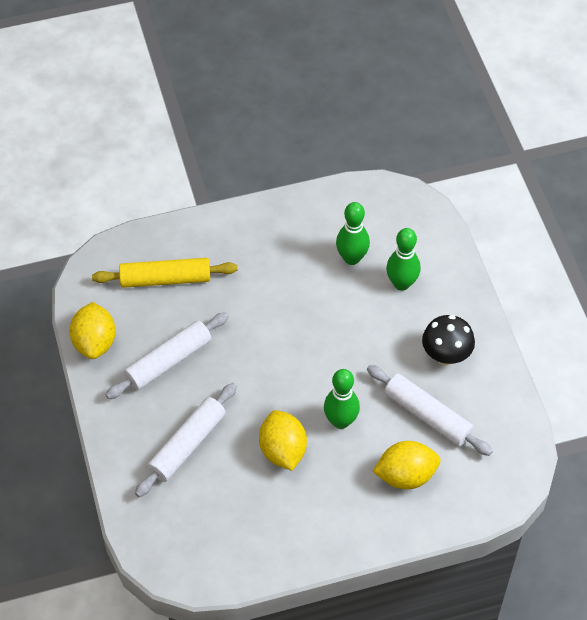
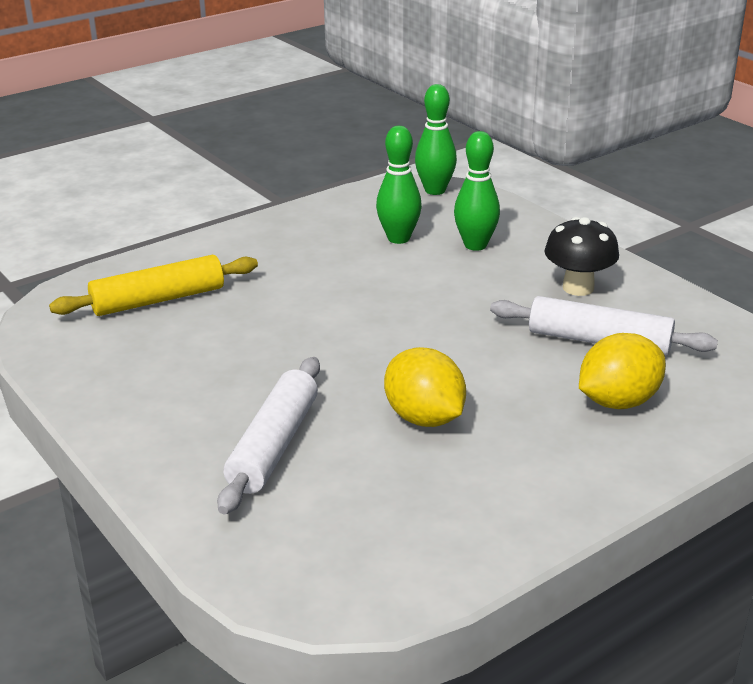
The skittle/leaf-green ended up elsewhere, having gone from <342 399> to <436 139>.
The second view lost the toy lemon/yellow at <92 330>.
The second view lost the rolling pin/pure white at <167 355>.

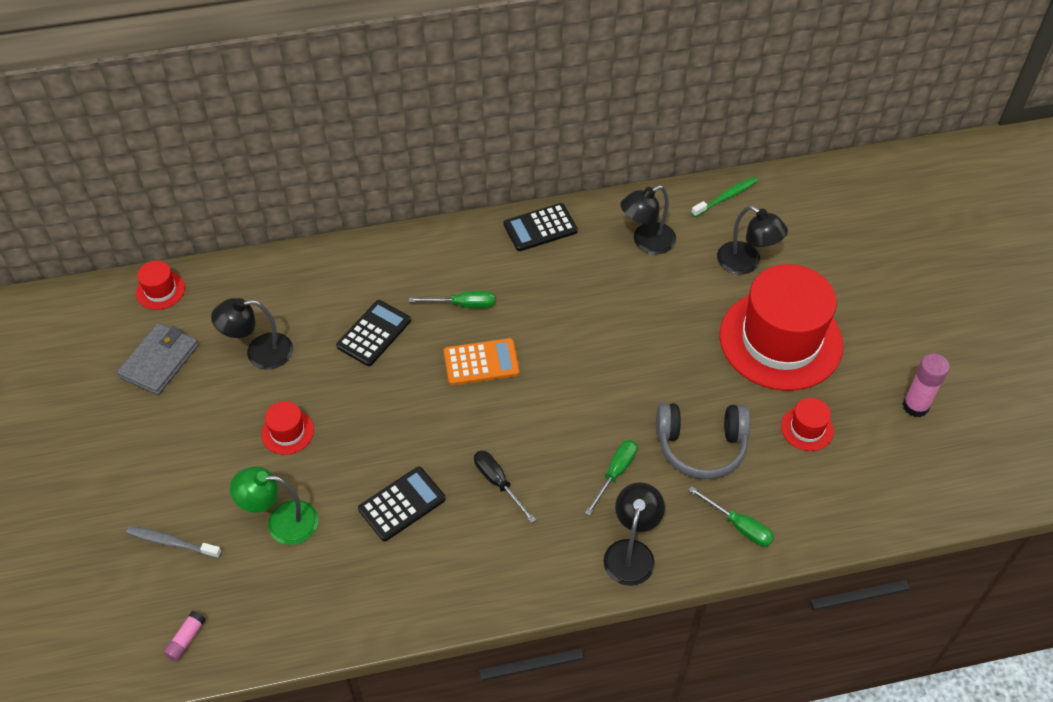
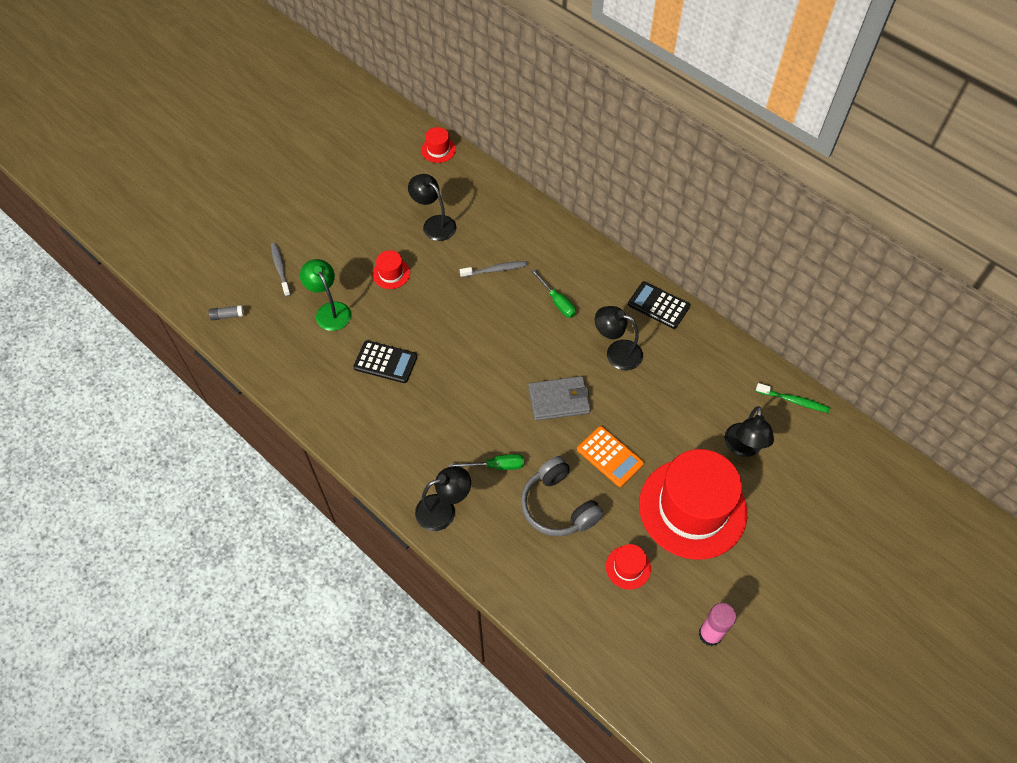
What was the stick of glue/rosy at <184 636> turned into the stick of glue/ash-grey at <226 312>.
Where the pocket calculator/ebony stood at <373 333>, the tooth brush/ash-grey came to stand at <493 269>.
The billfold/ash-grey ended up elsewhere, having gone from <158 359> to <559 398>.
The pocket calculator/bright orange ended up elsewhere, having gone from <482 361> to <610 456>.
The reading lamp/ebony ended up elsewhere, having gone from <648 219> to <619 338>.
The second view lost the flat screwdriver/ebony at <505 486>.
The second view lost the flat screwdriver/leaf-green at <731 516>.

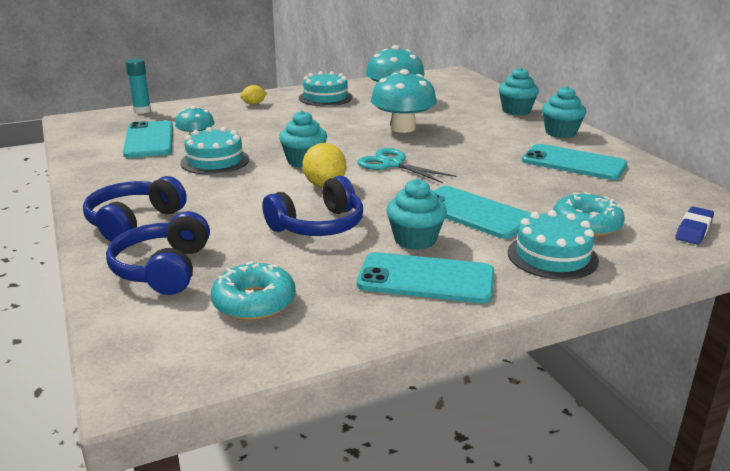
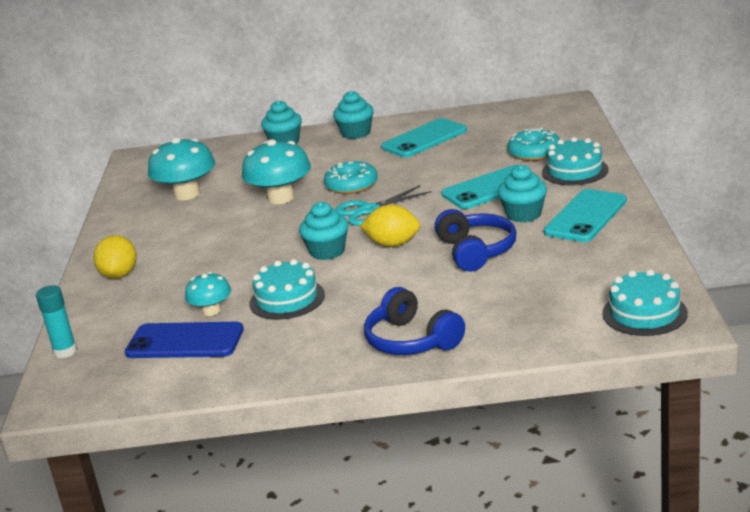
The size of the toy lemon/yellow at <253 95> changed by a factor of 1.70.
What was the mobile phone/aqua at <148 139> turned into the mobile phone/cobalt at <184 340>.
The donut/aqua ended up elsewhere, having gone from <253 290> to <351 177>.
The layer cake/aqua ended up elsewhere, having gone from <326 88> to <645 302>.
The second view lost the headset/cobalt at <158 253>.
The second view lost the pencil eraser/cobalt at <694 225>.

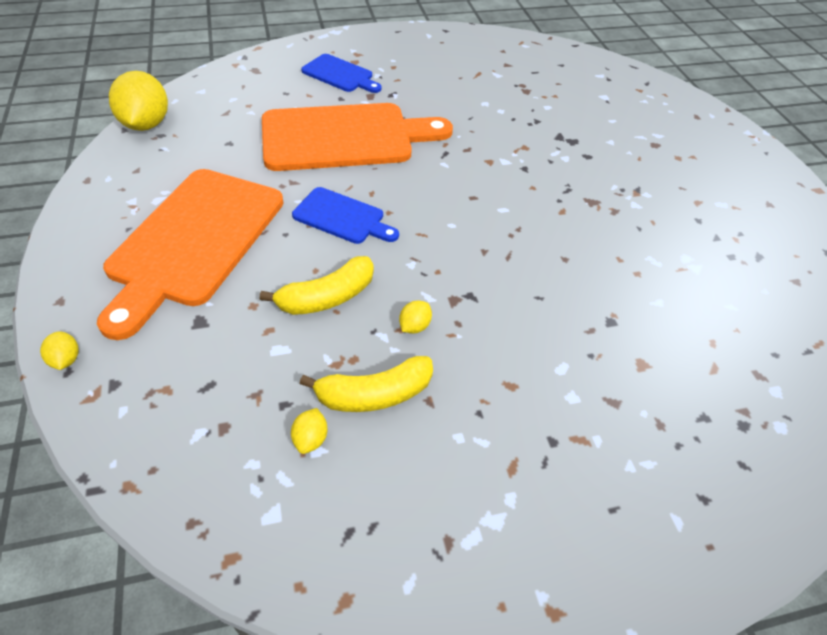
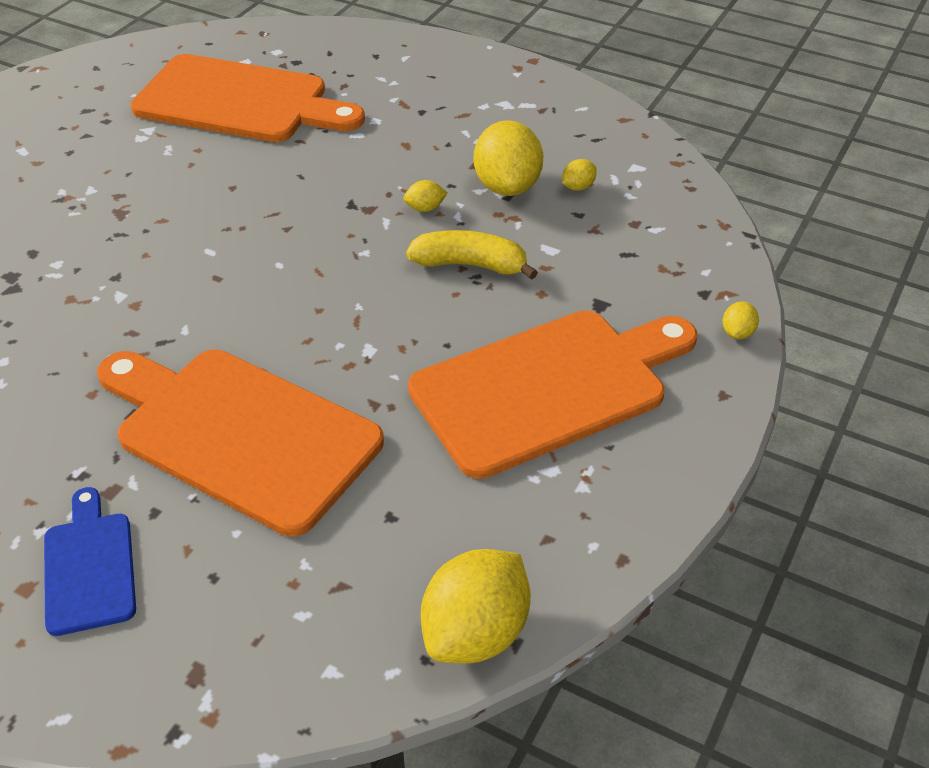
The second view gained the cutting board/bright orange at <248 98>.
Where the toy banana/yellow stood at <366 384>, the toy lemon/yellow came to stand at <508 158>.
The second view lost the cutting board/cobalt at <345 215>.

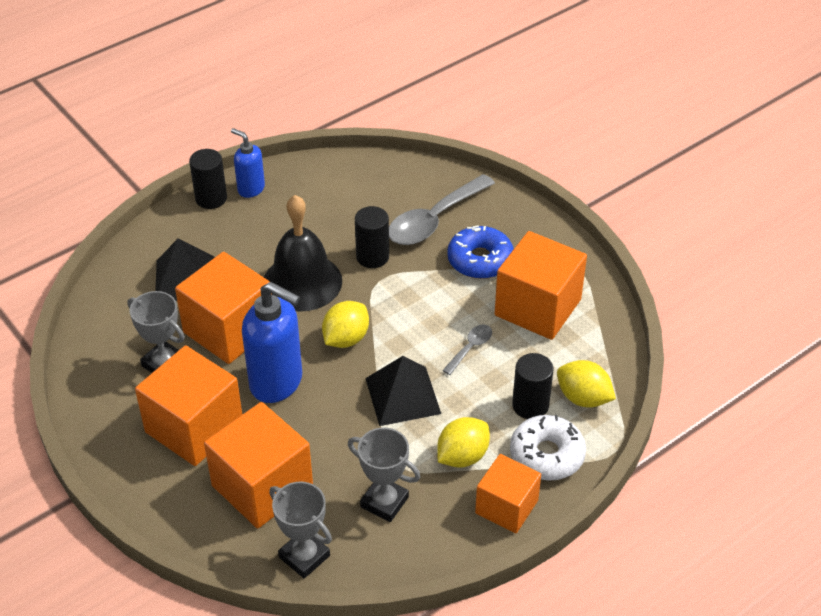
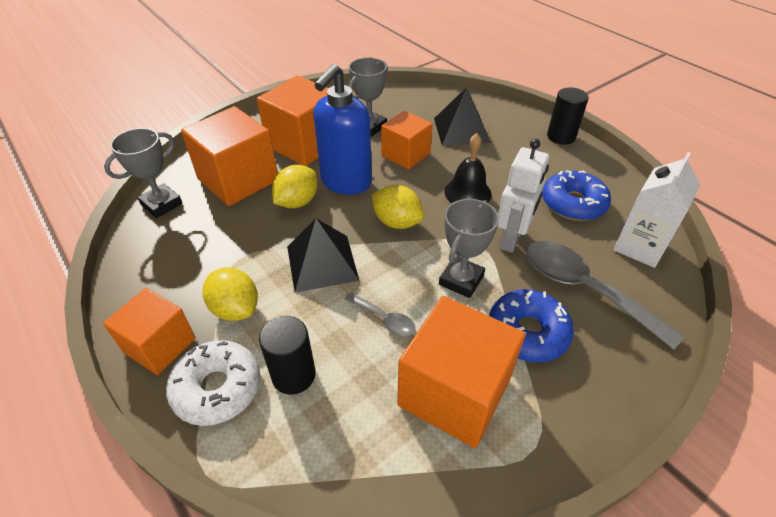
The toy lemon/yellow ended up elsewhere, having gone from <586 383> to <295 186>.
The size of the solid cube/bright orange at <223 308> changed by a factor of 0.64.
The prize cup/ash-grey ended up elsewhere, having gone from <384 475> to <469 248>.
The size of the school bell/ebony at <303 253> changed by a factor of 0.63.
Where the solid cylinder/ebony stood at <372 237>, the robot figure/pure white came to stand at <523 196>.
The second view gained the donut/cobalt at <576 195>.
The second view gained the juice carton/pure white at <657 210>.
The second view lost the soap dispenser/cobalt at <248 163>.

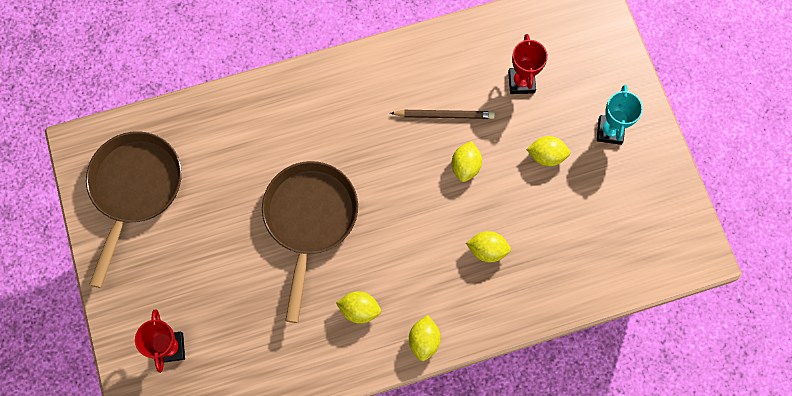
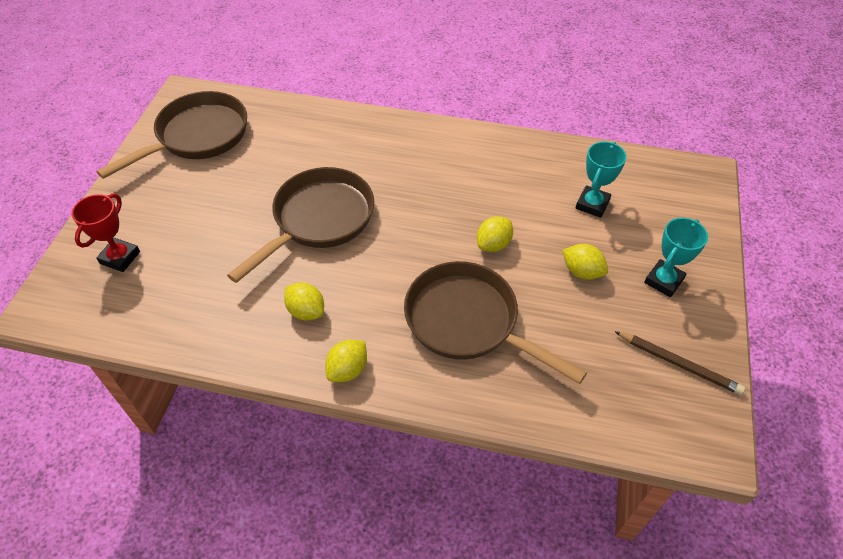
Where the toy lemon/yellow stood at <488 246>, the pan/dark brown came to stand at <495 322>.
What was the prize cup/scarlet at <528 64> turned into the prize cup/aqua at <601 179>.
The lead pencil/dark brown ended up elsewhere, having gone from <442 114> to <680 363>.

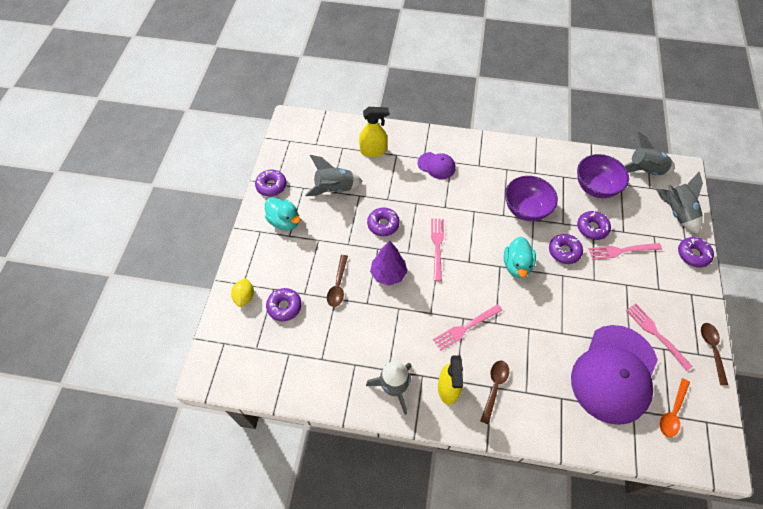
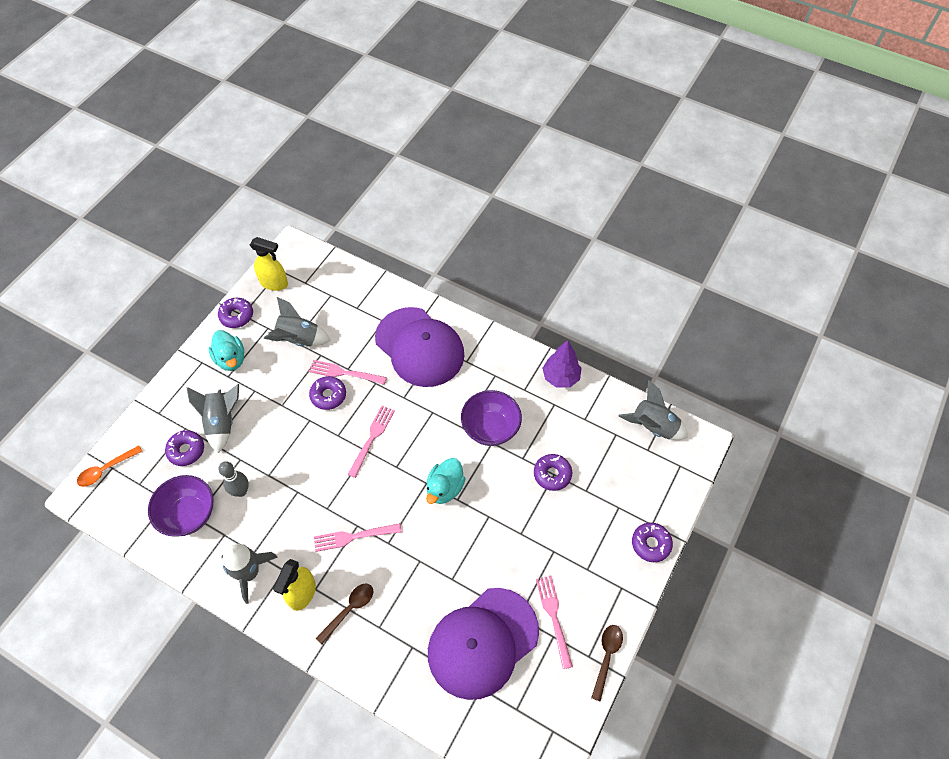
The tablespoon/bright orange ended up elsewhere, having gone from <675 407> to <109 466>.
The deep dish/purple ended up elsewhere, having gone from <603 176> to <181 506>.
The rocket/ash-grey ended up elsewhere, having gone from <679 202> to <212 418>.
The second view gained the skittle/ash-grey at <233 479>.
The spray cleaner/yellow ended up elsewhere, having gone from <374 132> to <269 264>.
The dinner fork/rosy ended up elsewhere, having gone from <625 251> to <348 372>.
The size of the cap/purple at <437 165> changed by a factor of 2.17.
The fir tree/purple ended up elsewhere, having gone from <388 263> to <562 364>.
The second view lost the toy lemon/yellow at <242 292>.
The second view lost the tablespoon/dark brown at <337 281>.
The second view lost the donut/purple at <566 249>.

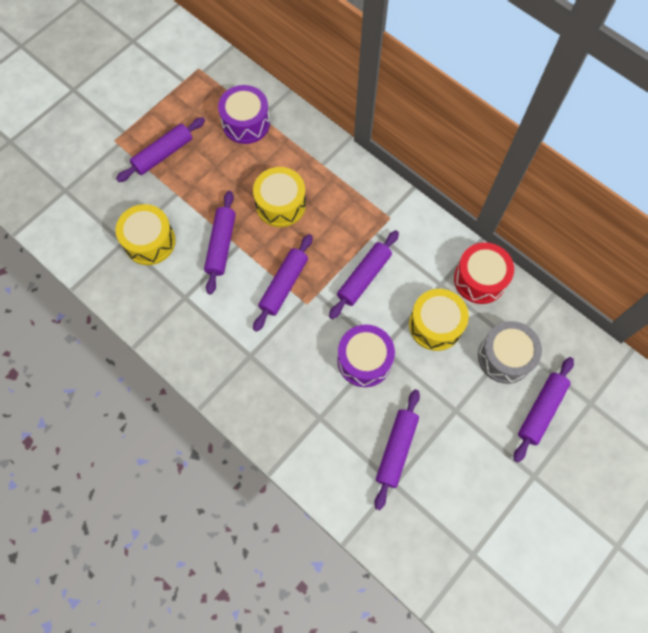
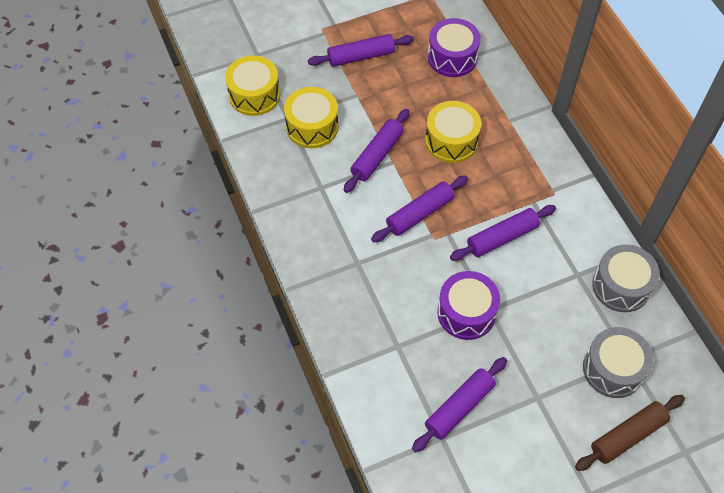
The snare drum/yellow ended up elsewhere, having gone from <439 320> to <252 85>.
What was the rolling pin/purple at <544 410> turned into the rolling pin/dark brown at <630 433>.
What was the snare drum/scarlet at <484 273> turned into the snare drum/ash-grey at <626 278>.

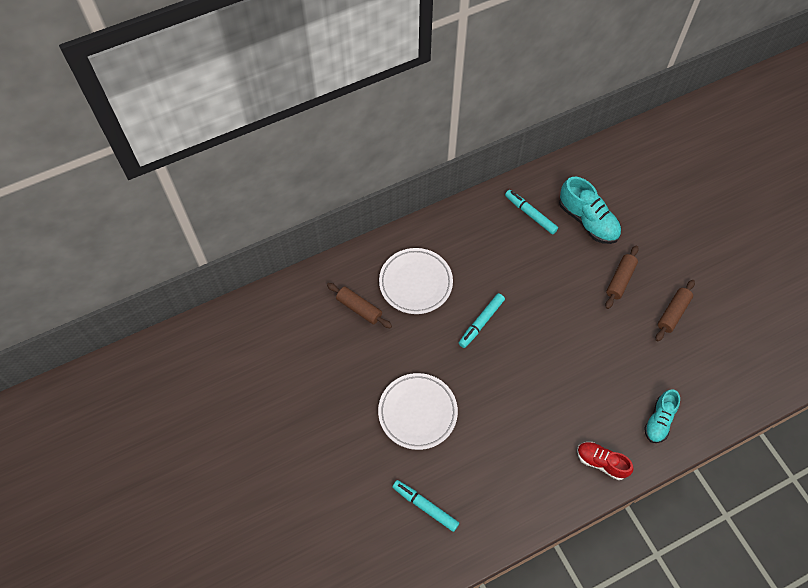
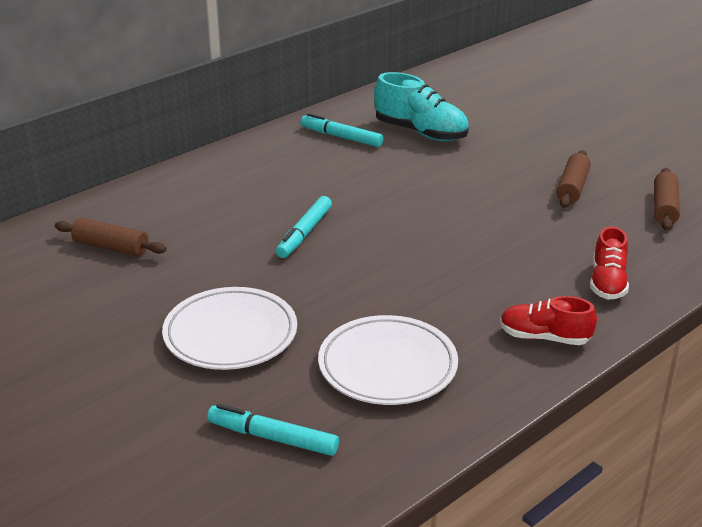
The dinner plate/pure white ended up elsewhere, having gone from <416 281> to <388 360>.
What was the lace-up shoe/aqua at <662 416> turned into the lace-up shoe/scarlet at <609 263>.
The rolling pin/dark brown ended up elsewhere, having gone from <622 277> to <667 199>.

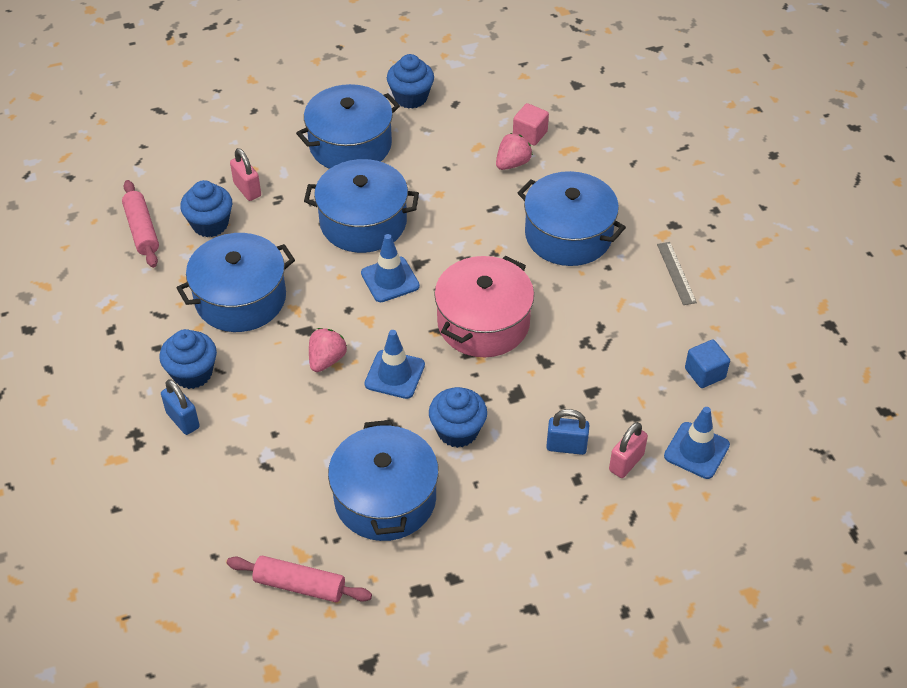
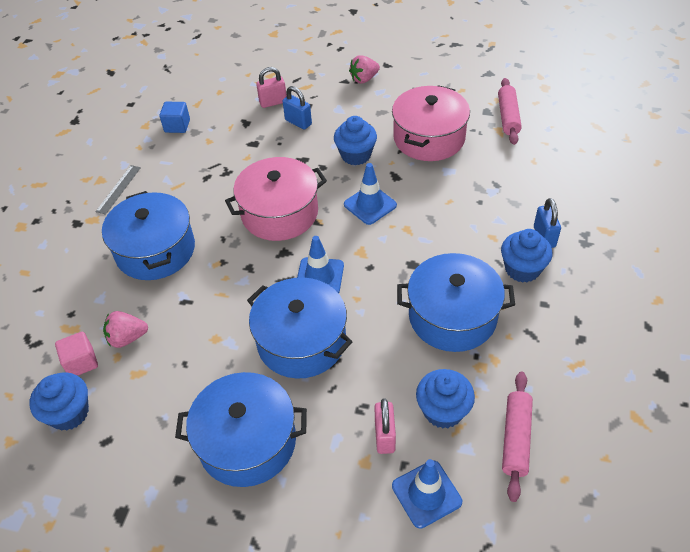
The cupcake/cobalt ended up elsewhere, having gone from <410 81> to <59 401>.
The strawberry/rosy ended up elsewhere, having gone from <328 350> to <364 69>.
What was the pot/cobalt at <383 480> turned into the pot/rosy at <431 123>.
The road cone/cobalt ended up elsewhere, having gone from <697 443> to <427 494>.
The rolling pin/rosy at <299 578> ended up facing another way, 45 degrees clockwise from before.

